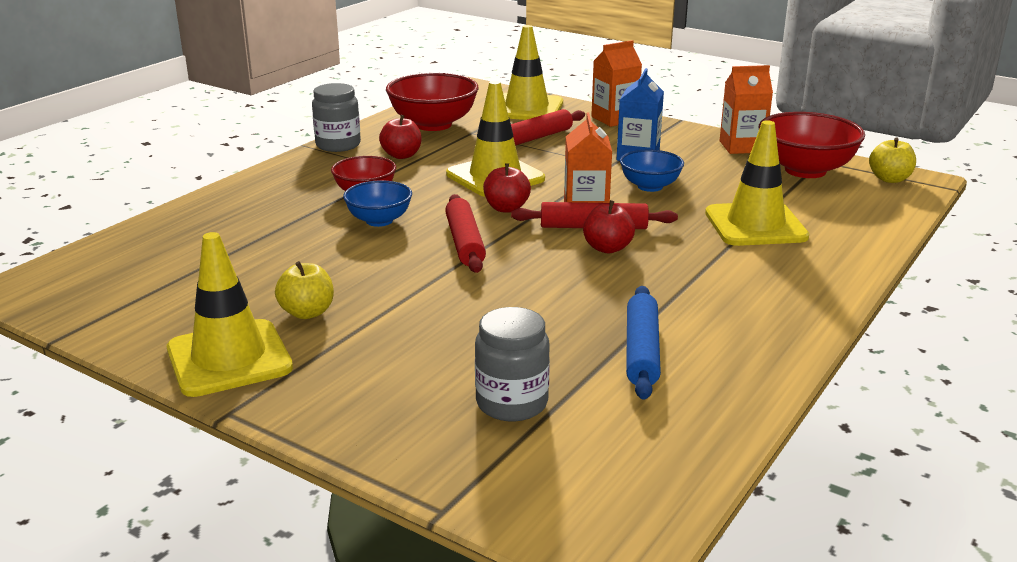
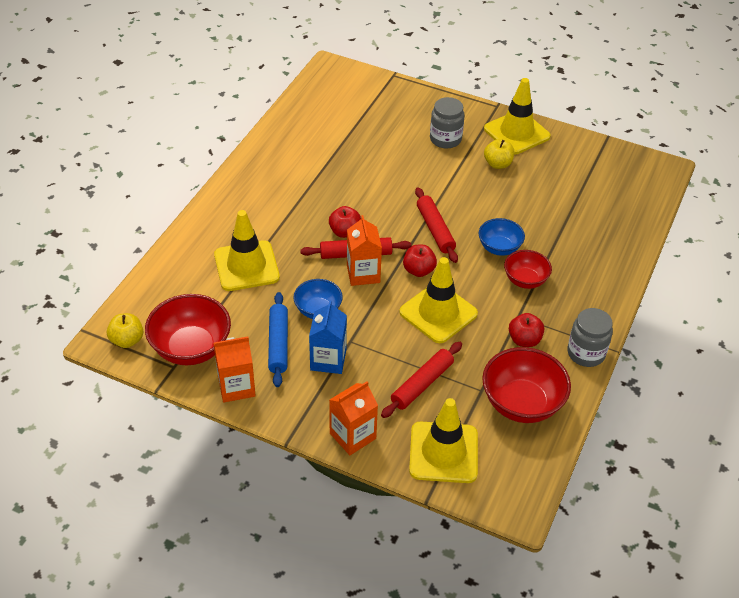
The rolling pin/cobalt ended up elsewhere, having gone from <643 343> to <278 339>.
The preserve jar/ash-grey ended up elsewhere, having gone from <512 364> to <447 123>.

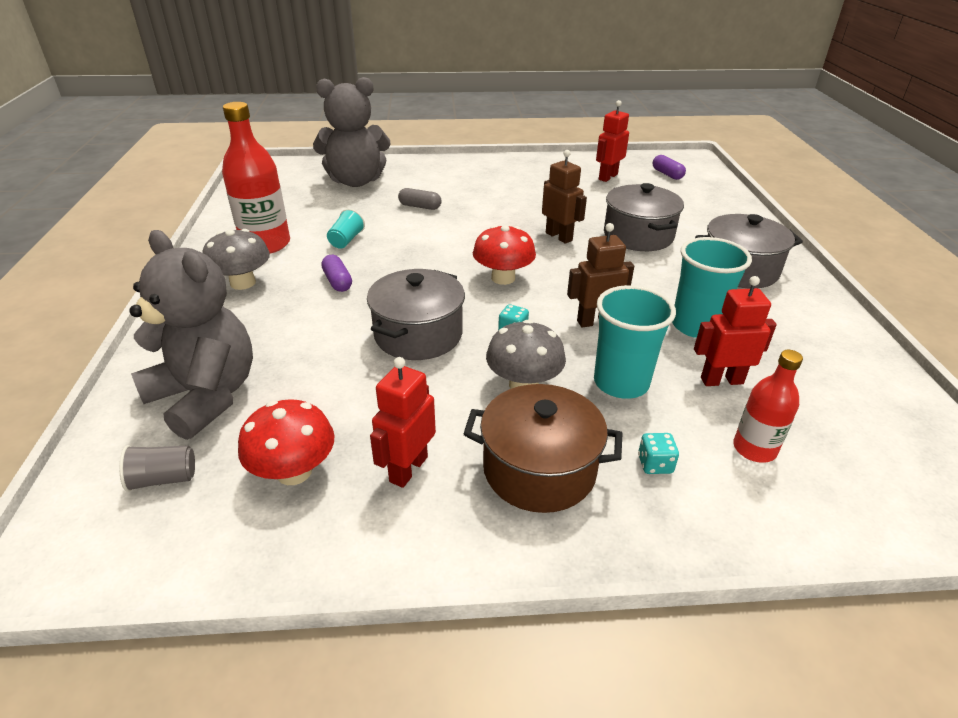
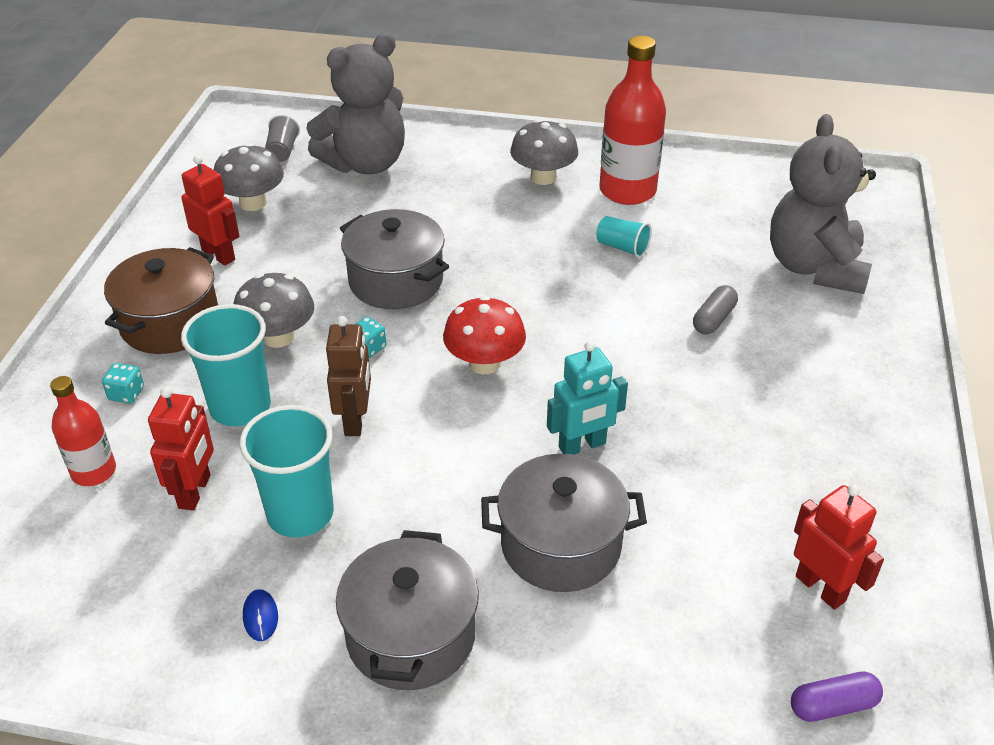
What was the mushroom/scarlet at <286 442> turned into the mushroom/ash-grey at <249 177>.
The second view gained the mouse/cobalt at <260 615>.
What was the robot figure/dark brown at <564 197> turned into the robot figure/aqua at <587 398>.
The second view lost the pill shape/purple at <336 273>.

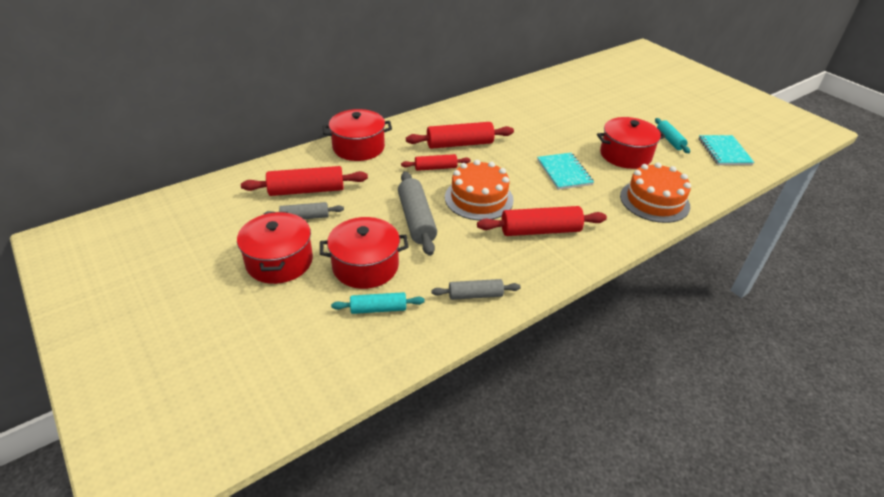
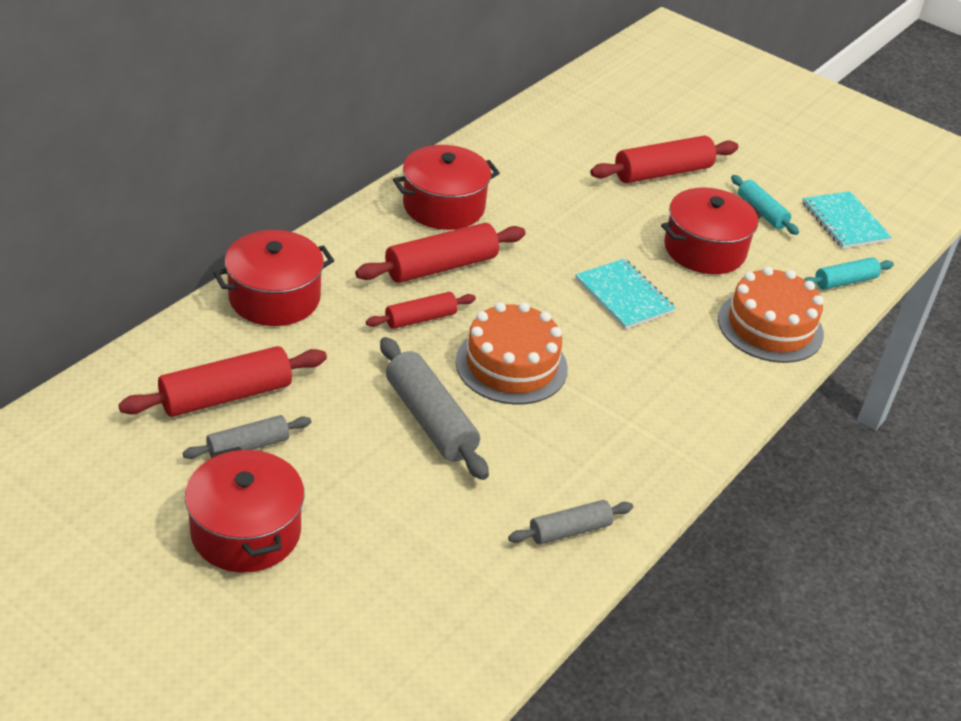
The pot/scarlet ended up elsewhere, having gone from <364 253> to <446 187>.
The rolling pin/scarlet ended up elsewhere, having gone from <542 221> to <664 159>.
The rolling pin/aqua ended up elsewhere, having gone from <378 303> to <849 273>.

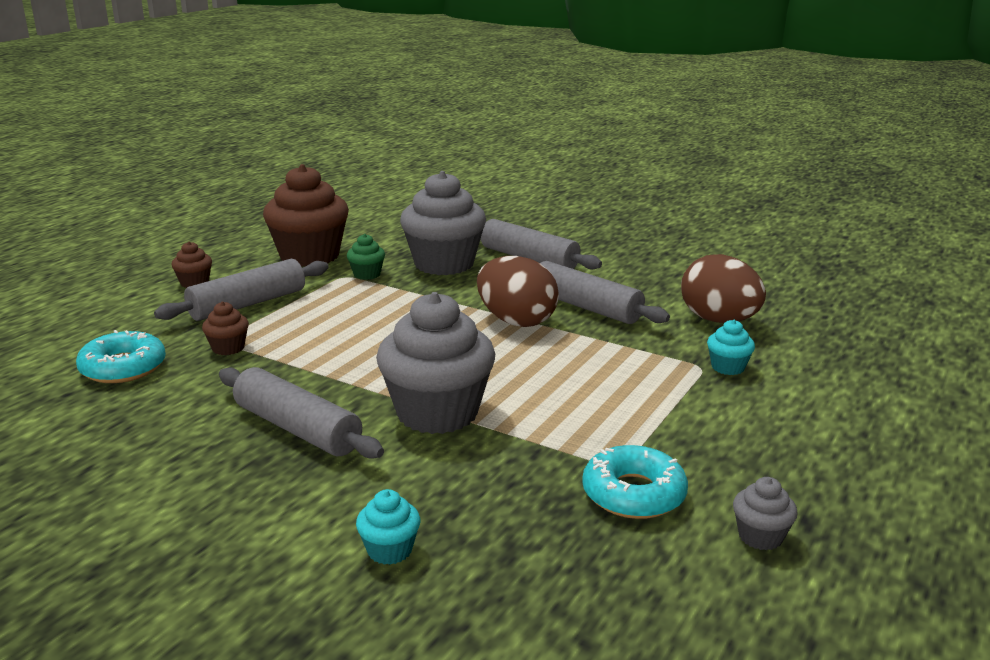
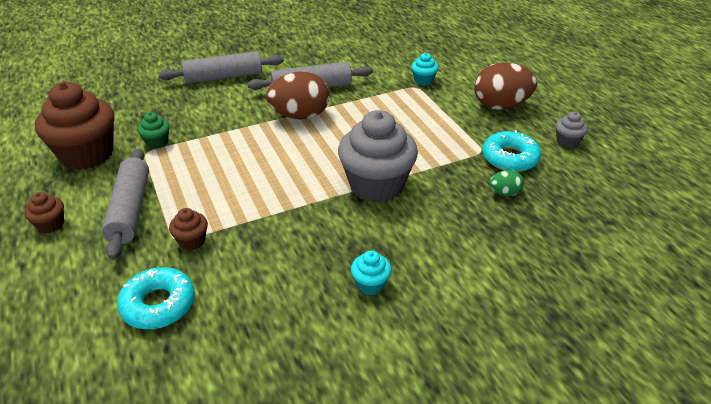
The cupcake/aqua ended up elsewhere, having gone from <388 527> to <371 272>.
The toy egg/dark brown ended up elsewhere, having gone from <723 288> to <505 86>.
The second view gained the toy egg/leaf-green at <506 183>.
The second view lost the rolling pin/ash-grey at <301 413>.
The second view lost the cupcake/ash-grey at <443 223>.

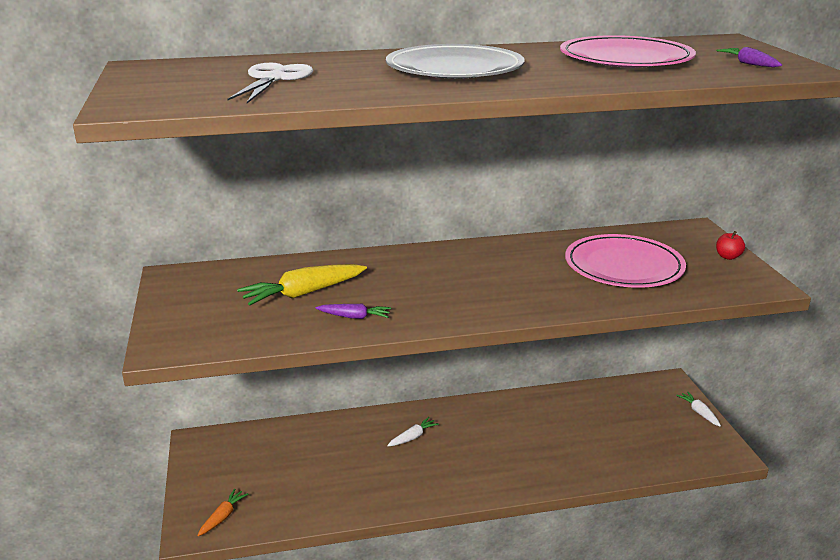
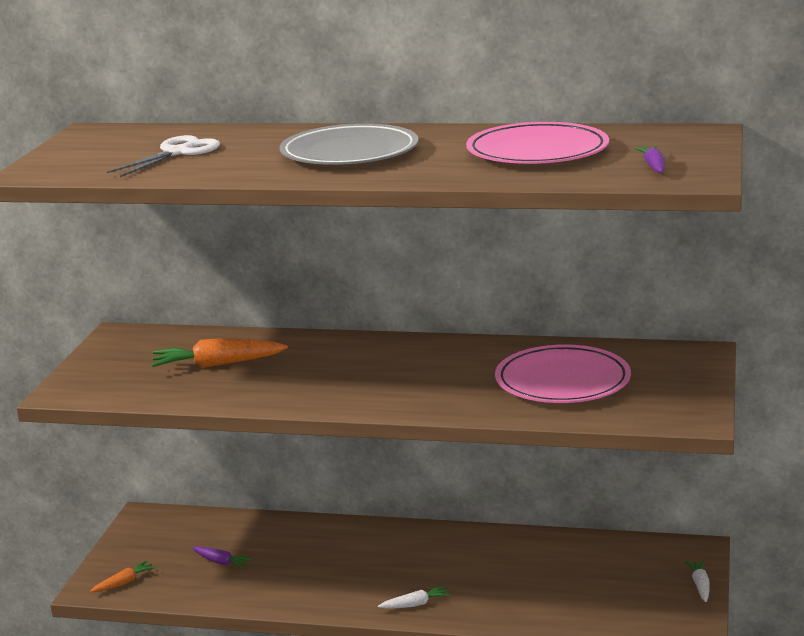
What was the toy carrot/yellow at <302 285> turned into the toy carrot/bright orange at <219 353>.
The toy carrot/purple ended up elsewhere, having gone from <353 311> to <222 557>.
The toy carrot/pure white ended up elsewhere, having gone from <413 431> to <414 597>.
The second view lost the apple fruit/scarlet at <730 245>.

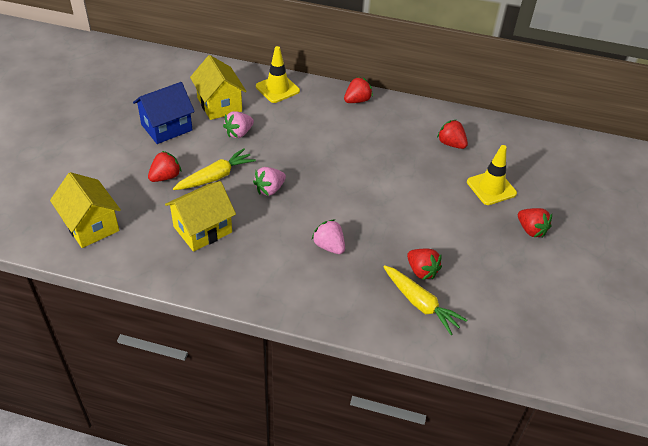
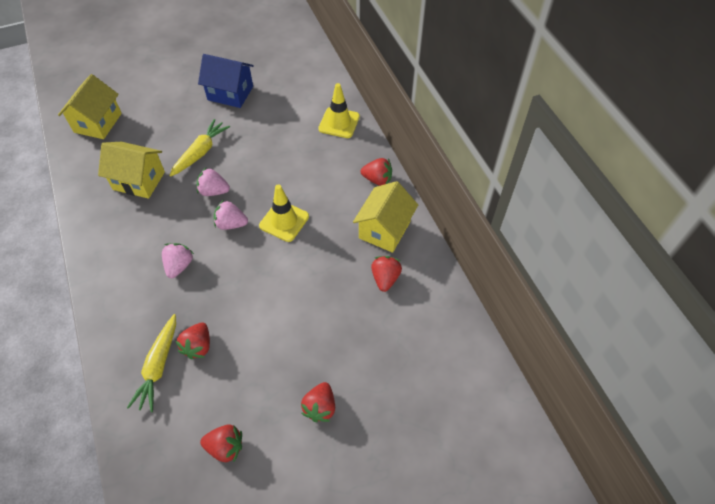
The toy carrot/yellow at <214 169> ended up facing another way, 75 degrees counterclockwise from before.
The strawberry/scarlet ended up elsewhere, having gone from <165 166> to <221 443>.
The strawberry/rosy ended up elsewhere, having gone from <238 124> to <231 215>.
The road cone/yellow ended up elsewhere, having gone from <492 175> to <284 213>.
The cottage/yellow ended up elsewhere, having gone from <218 87> to <385 217>.

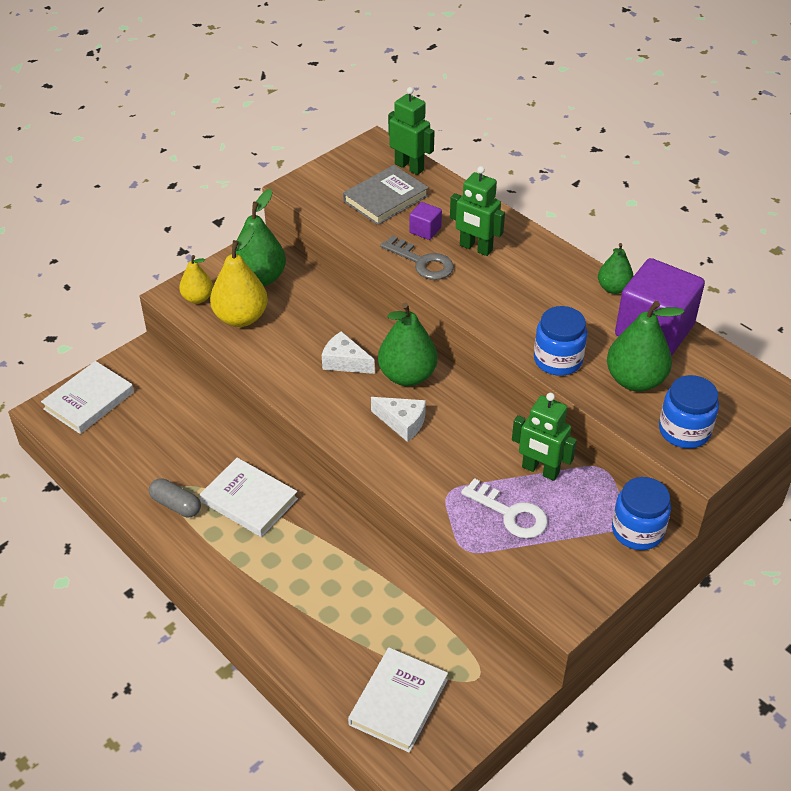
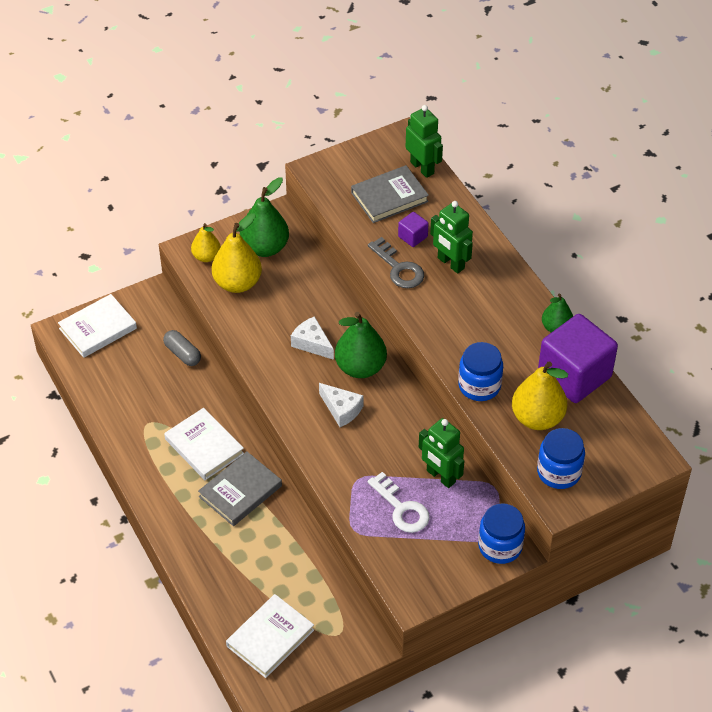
The pill shape/ash-grey ended up elsewhere, having gone from <175 497> to <182 348>.
The second view gained the book/ash-grey at <240 488>.
What was the toy pear/leaf-green at <645 346> turned into the toy pear/yellow at <540 395>.

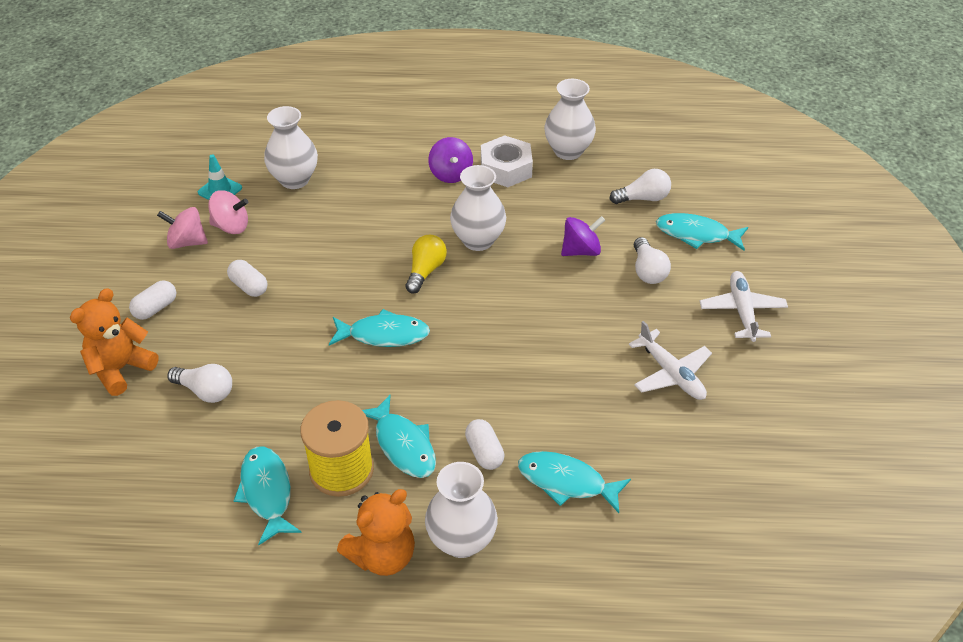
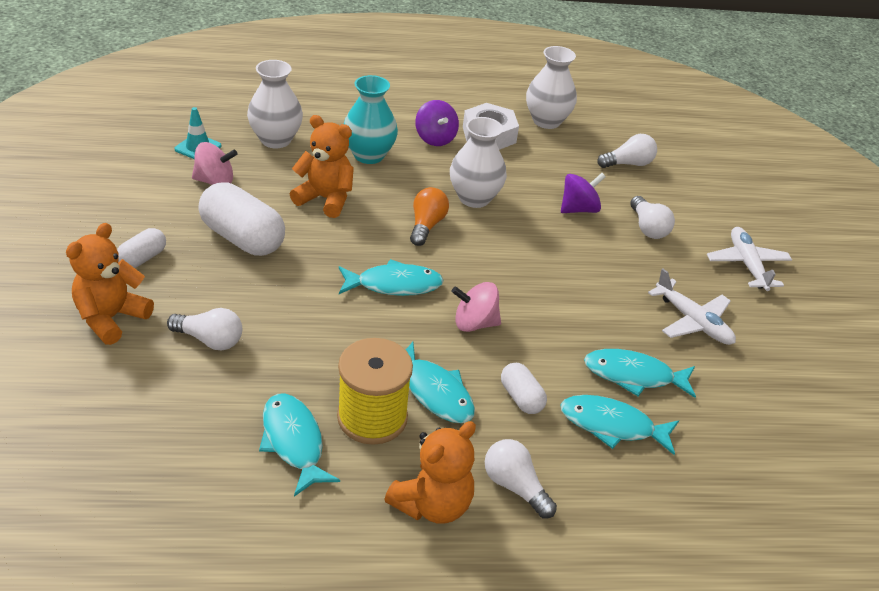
The size of the pill shape/pure white at <247 278> changed by a factor of 1.91.
The second view gained the teddy bear/bright orange at <322 166>.
The second view gained the flower vase/aqua at <371 119>.
What was the bulb/yellow at <426 264> turned into the bulb/bright orange at <429 216>.
The toy top/rosy ended up elsewhere, having gone from <182 228> to <476 307>.
Where the flower vase/pure white stood at <461 510>, the bulb/pure white came to stand at <521 478>.
The toy fish/aqua ended up elsewhere, having gone from <702 232> to <640 373>.

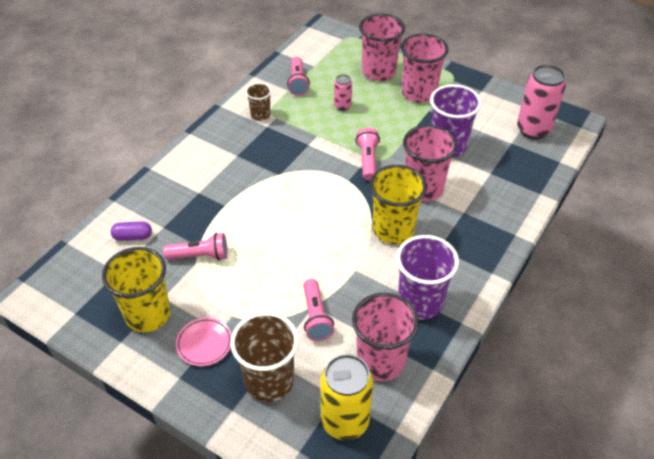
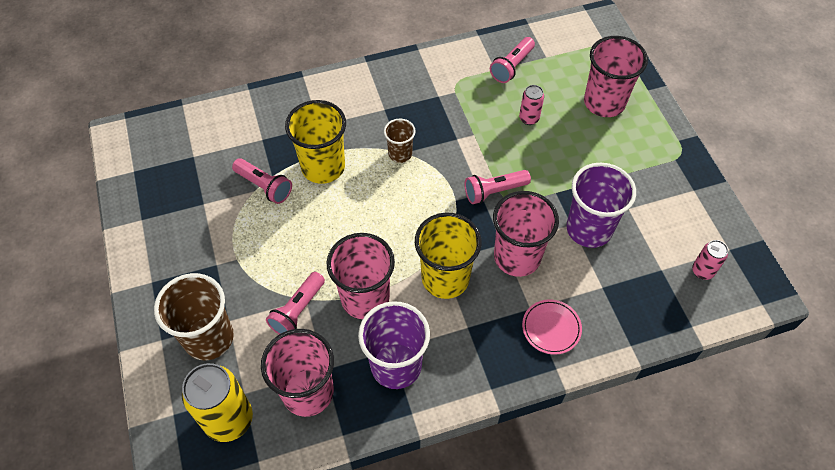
The cup/yellow ended up elsewhere, having gone from <136 289> to <315 142>.
The cup/rosy ended up elsewhere, having gone from <424 68> to <361 276>.
The cup/dark brown ended up elsewhere, having gone from <259 102> to <399 141>.
The flashlight/rosy at <367 154> ended up facing another way, 150 degrees counterclockwise from before.
The dinner plate/rosy ended up elsewhere, having gone from <204 342> to <552 327>.
The size of the tin/rosy at <541 101> changed by a factor of 0.51.
The second view lost the pill shape/purple at <131 231>.

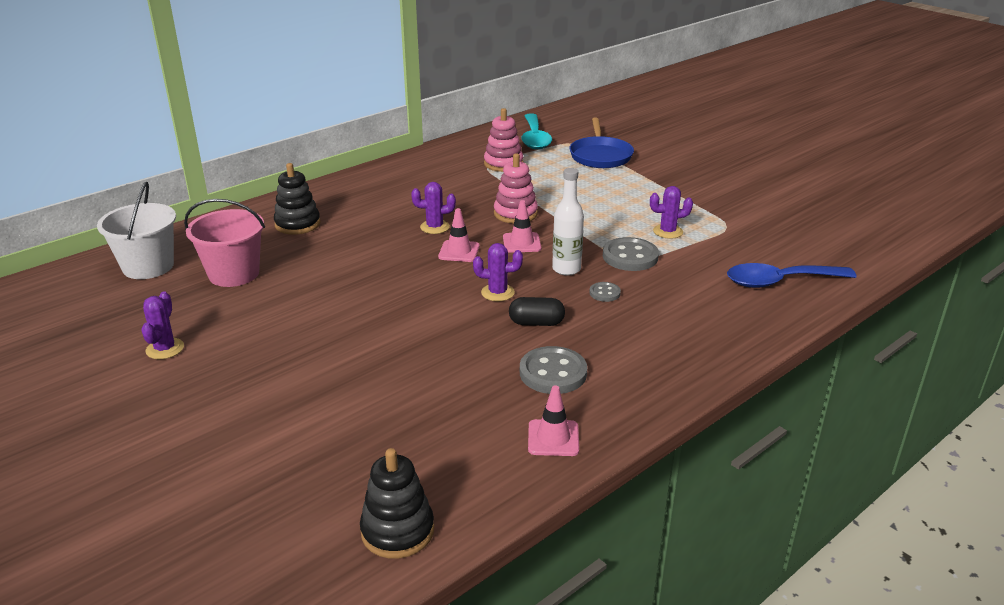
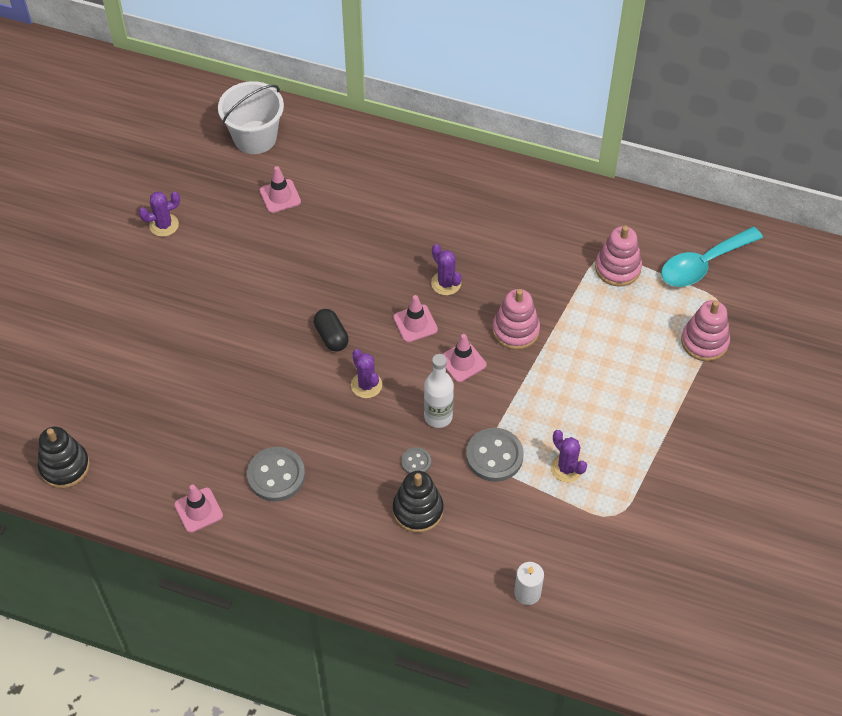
Where the bucket/rosy stood at <224 243>, the road cone/rosy came to stand at <280 189>.
The pill shape/ebony ended up elsewhere, having gone from <537 311> to <331 330>.
The ring stacker/ebony ended up elsewhere, having gone from <297 199> to <418 502>.
Where the tablespoon/cobalt stood at <792 275>, the wax candle/pure white came to stand at <529 583>.
Where the pan/cobalt stood at <602 143>, the ring stacker/rosy came to stand at <705 330>.

